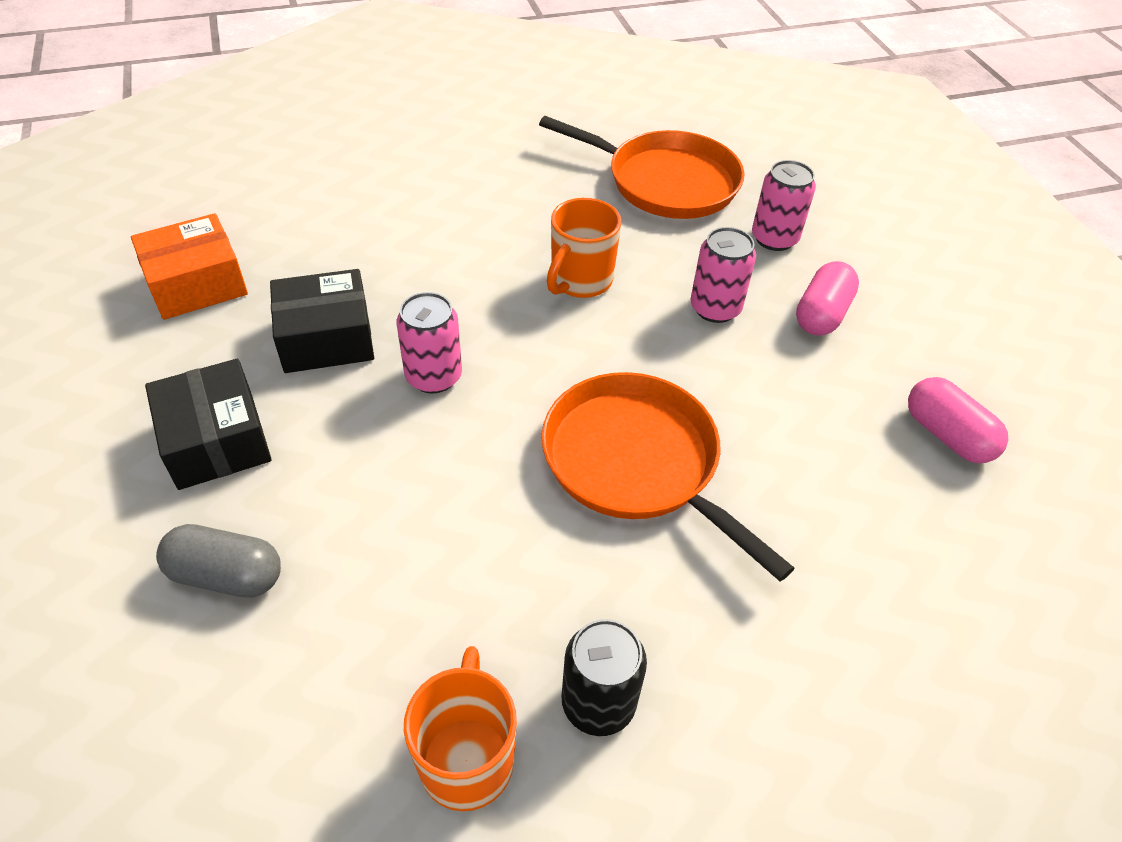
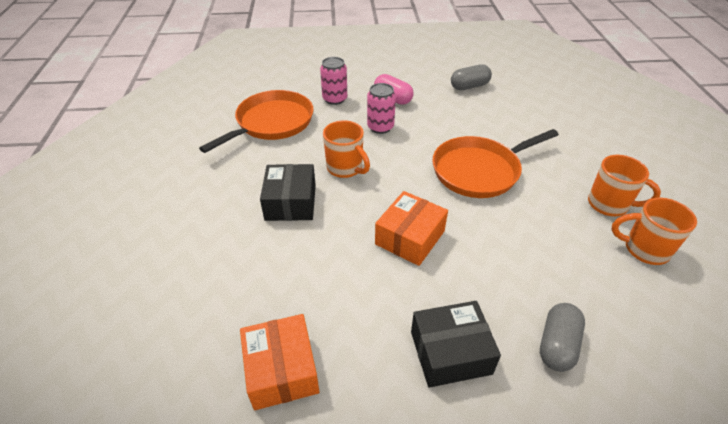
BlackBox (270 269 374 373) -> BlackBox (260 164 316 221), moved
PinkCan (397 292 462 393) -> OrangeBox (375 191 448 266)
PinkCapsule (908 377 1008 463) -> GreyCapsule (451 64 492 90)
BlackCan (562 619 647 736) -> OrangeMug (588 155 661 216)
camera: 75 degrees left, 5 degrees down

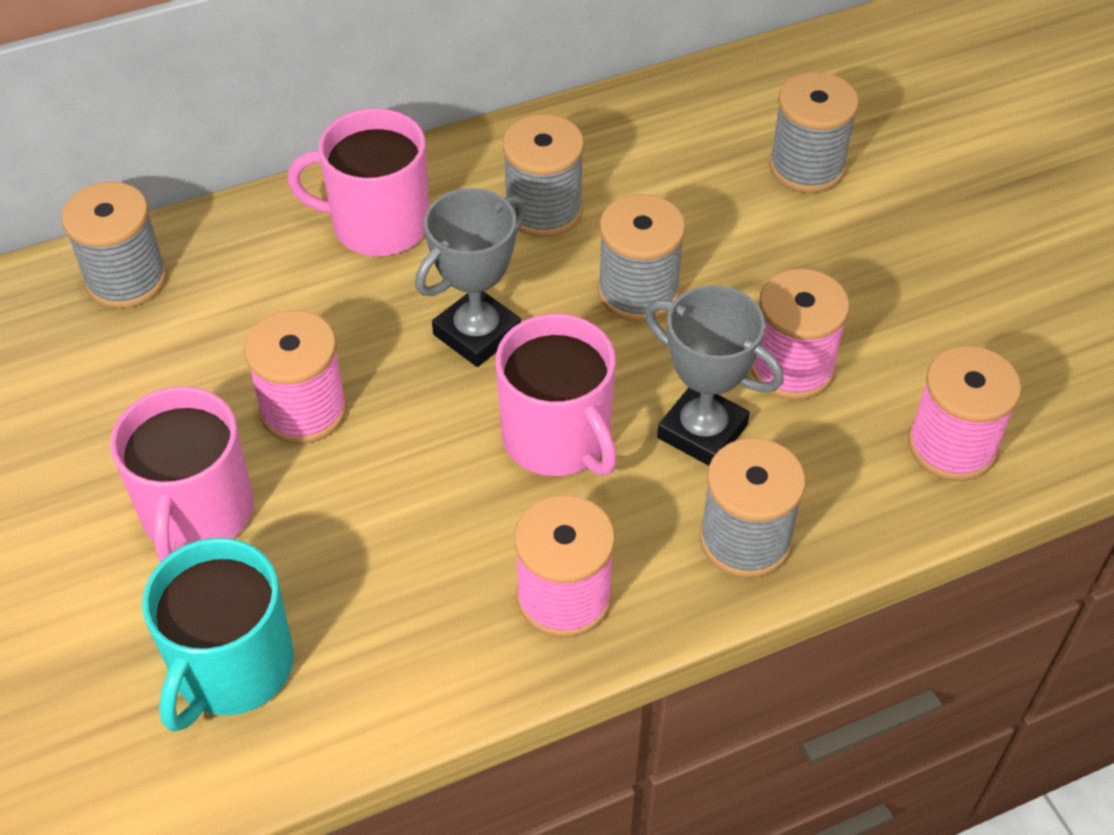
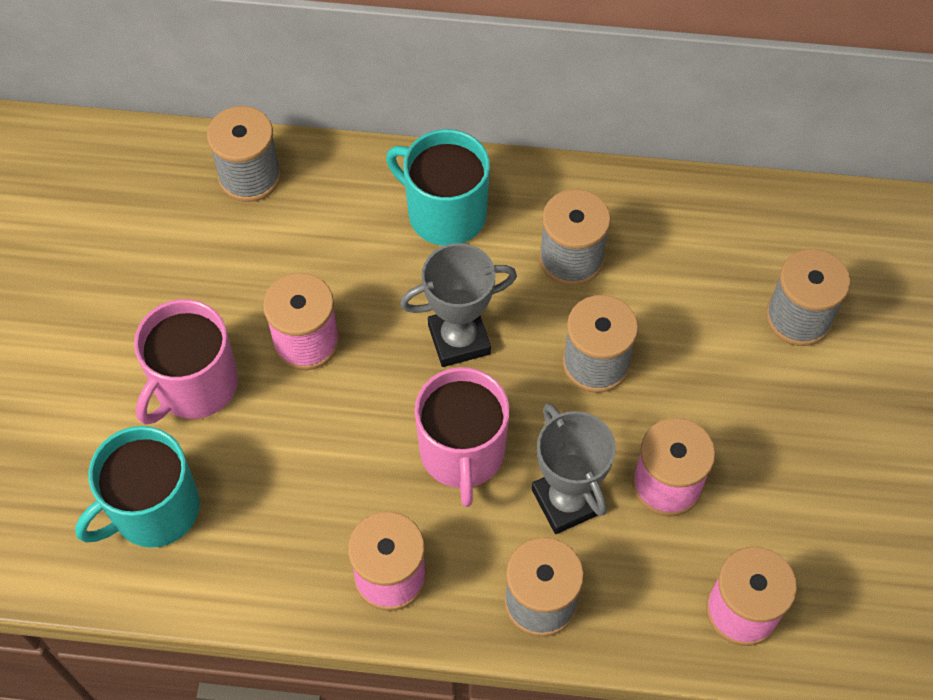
PinkMug (287 108 429 256) -> TurquoiseMug (386 129 490 246)
camera: 30 degrees right, 10 degrees up

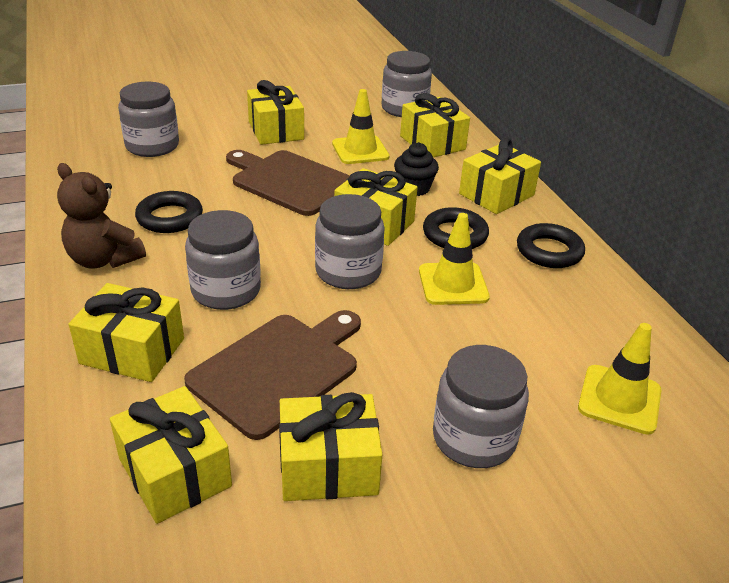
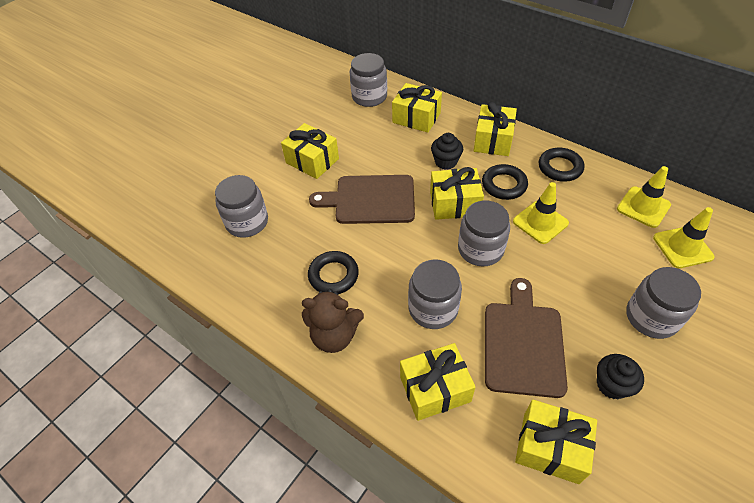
YellowTrafficCone (332 89 390 164) -> YellowTrafficCone (617 166 671 228), moved
YellowGift (279 392 383 501) -> BlackCupcake (597 354 644 399)
camera: 30 degrees left, 15 degrees up

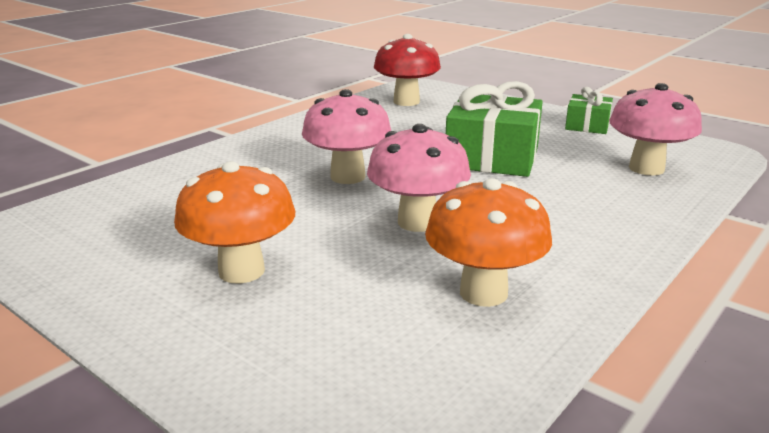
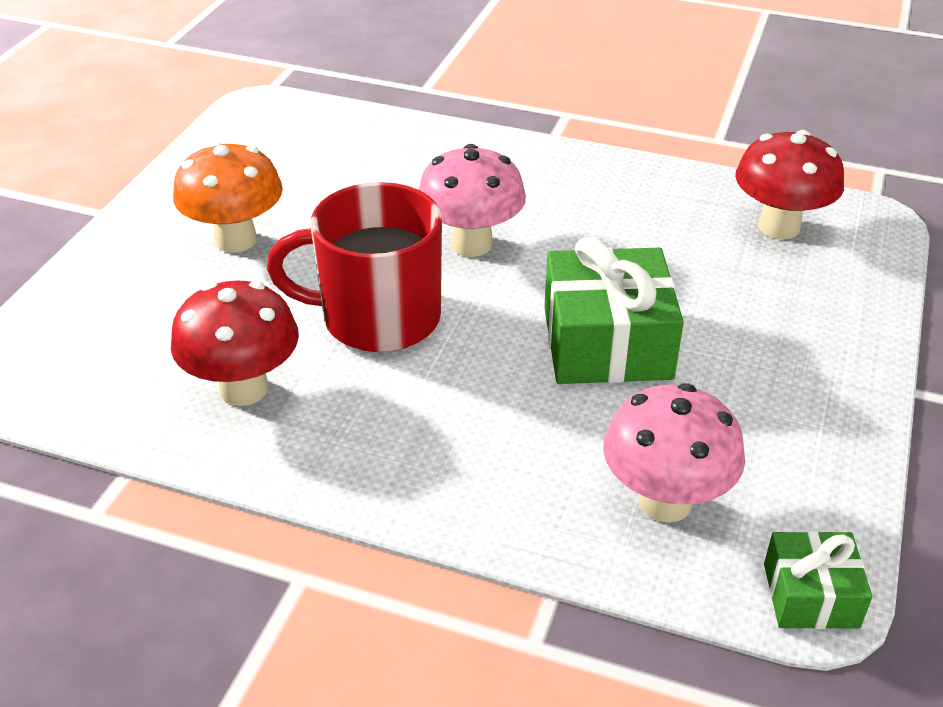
GreenGift (565 87 613 134) -> GreenGift (764 531 872 629), moved
PinkMushroom (367 124 471 232) -> RedMug (267 182 442 352)
OrangeMushroom (425 178 552 307) -> RedMushroom (171 281 299 406)
camera: 70 degrees right, 15 degrees up

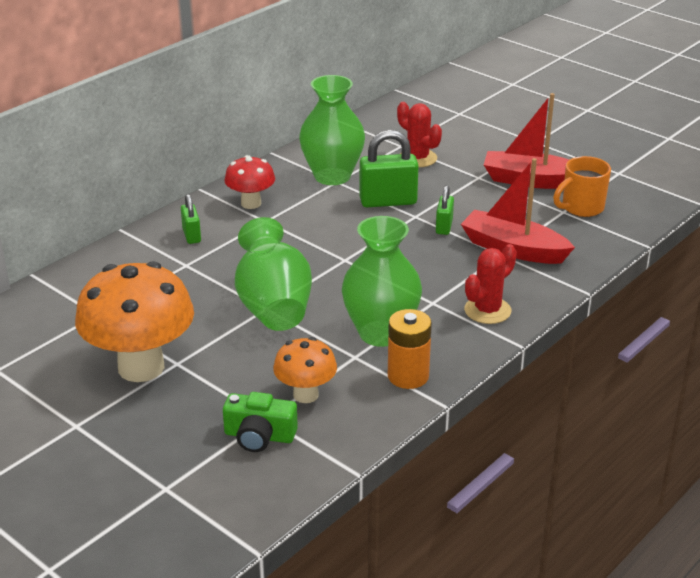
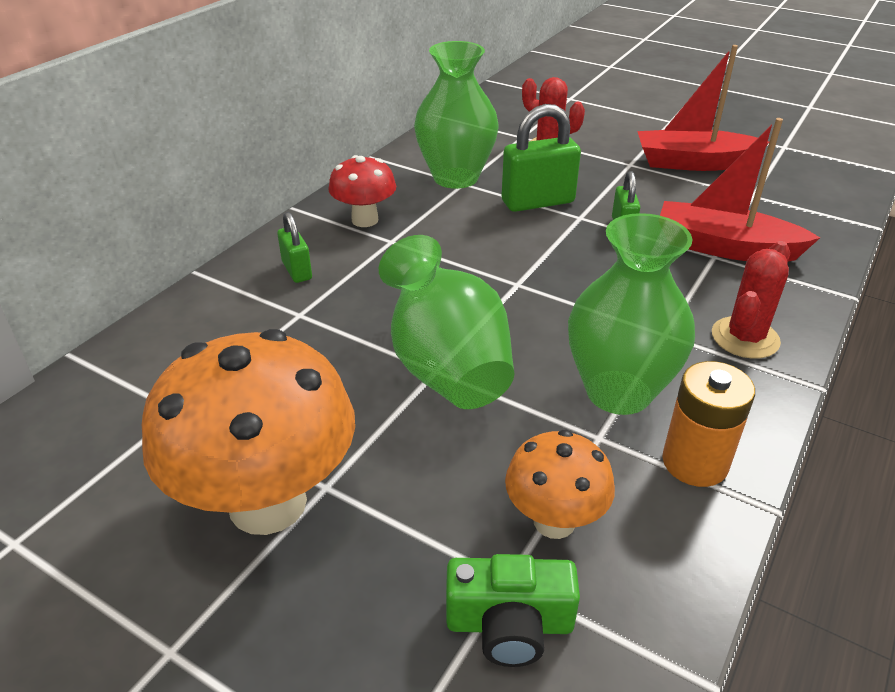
OrangeMug (553 156 611 217) -> none
camera: 10 degrees left, 5 degrees up

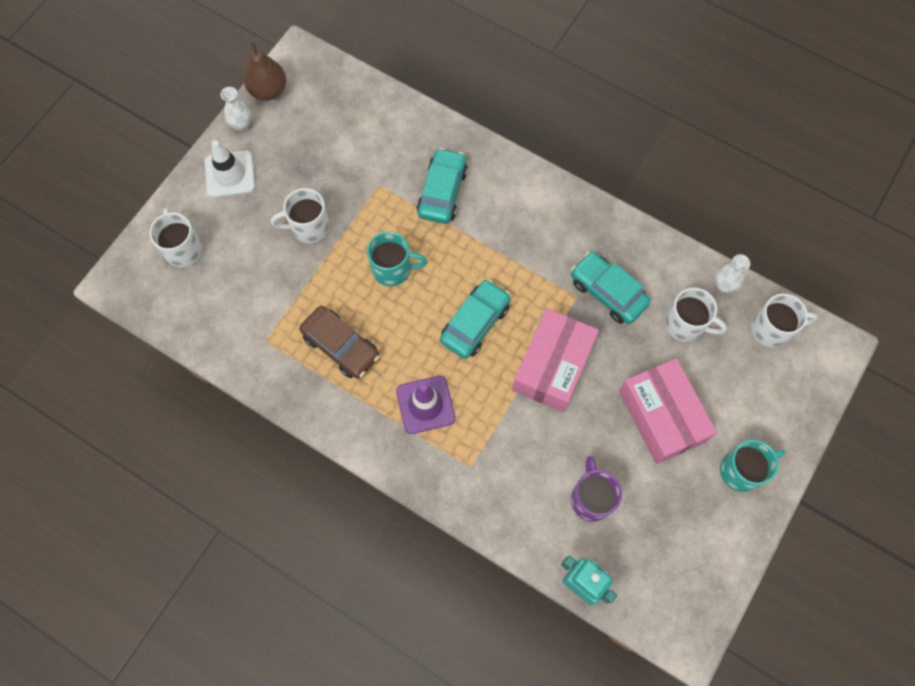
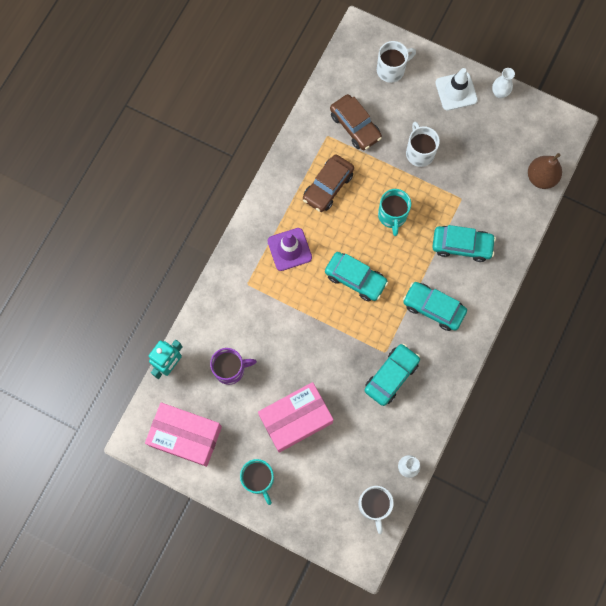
BrownPear (243 41 286 100) -> BrownPear (528 153 562 189), moved
WhiteMug (665 288 727 342) -> none
PinkBox (512 308 599 412) -> PinkBox (145 403 222 467), moved
none -> BrownCar (330 94 382 150)
none -> TurquoiseCar (403 282 467 331)
camera: 85 degrees right, 5 degrees up

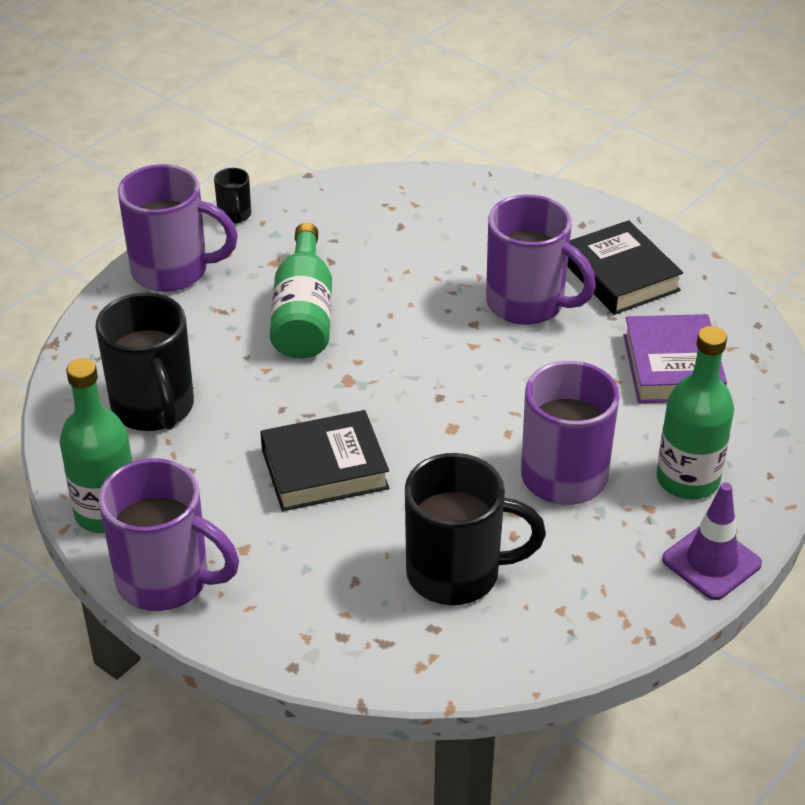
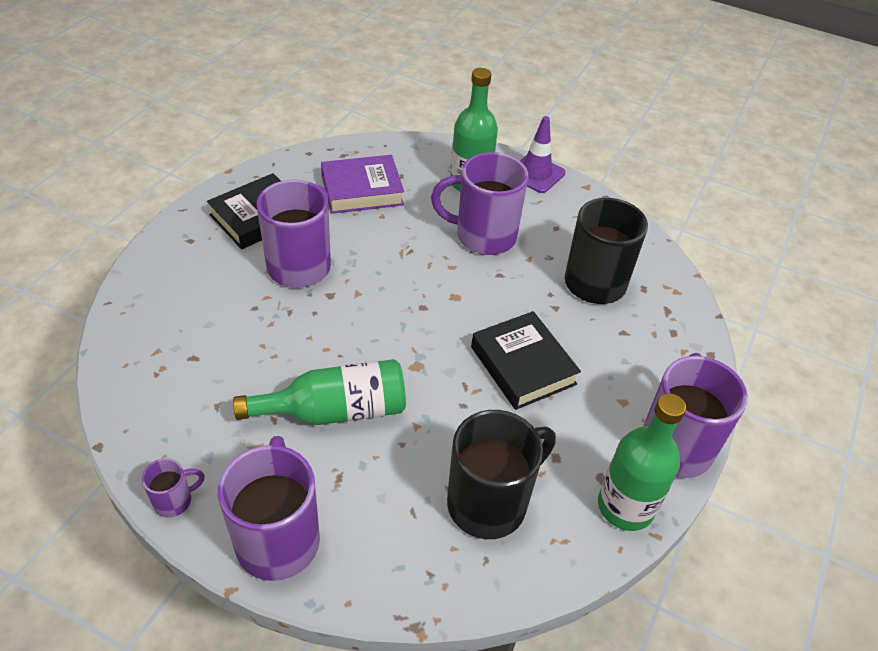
BlackMug (214 168 251 224) -> PurpleMug (142 458 205 518)
camera: 105 degrees left, 5 degrees up

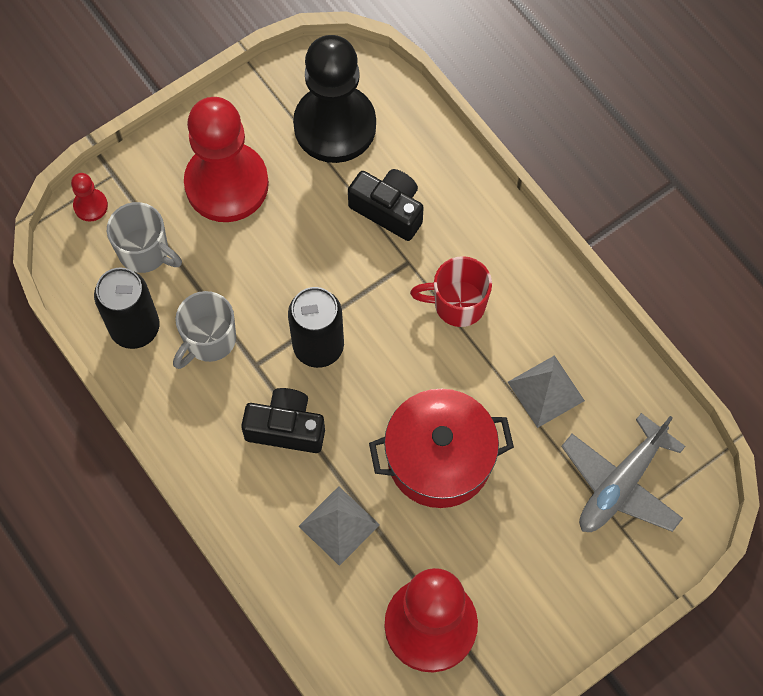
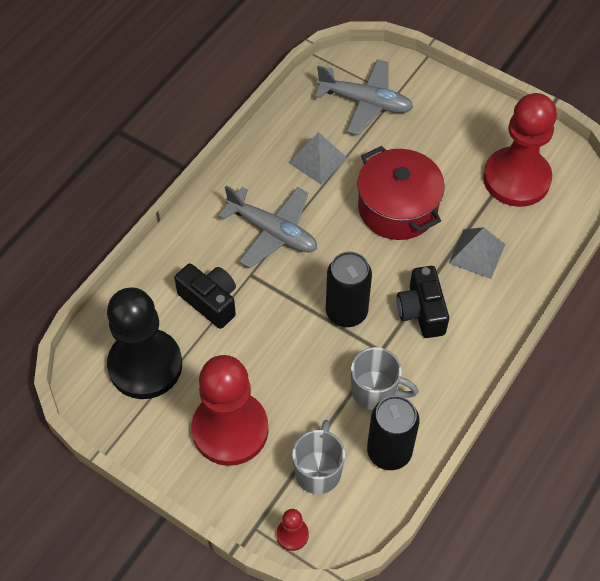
BlackCamera (348 169 424 241) -> BlackCamera (174 263 236 329), 120 degrees clockwise
RedMug (410 256 492 327) -> GreyPlane (218 186 317 268)
camera: 110 degrees left, 10 degrees down

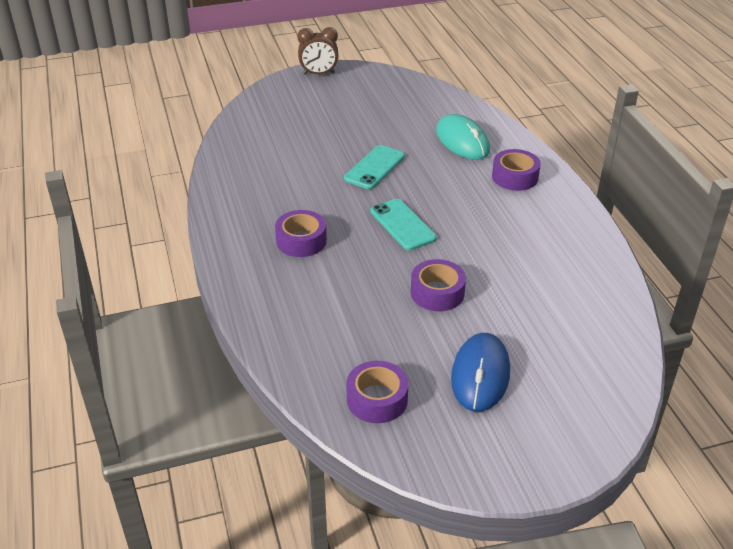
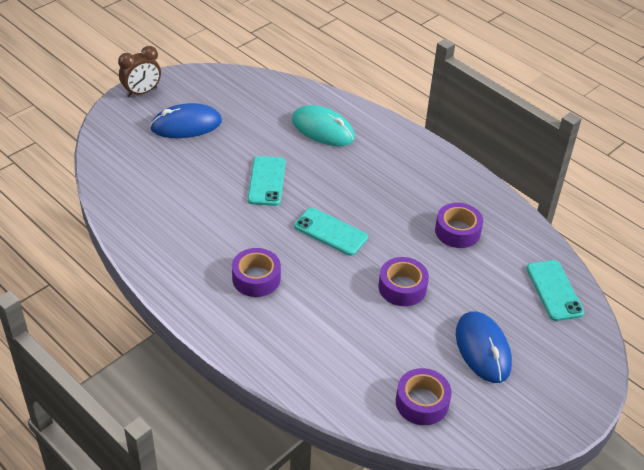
PurpleTape (492 149 541 191) -> PurpleTape (435 203 483 248), moved
none -> BlueMouse (150 103 222 138)
none -> TurquoisePhone (526 260 584 321)
camera: 30 degrees left, 5 degrees up

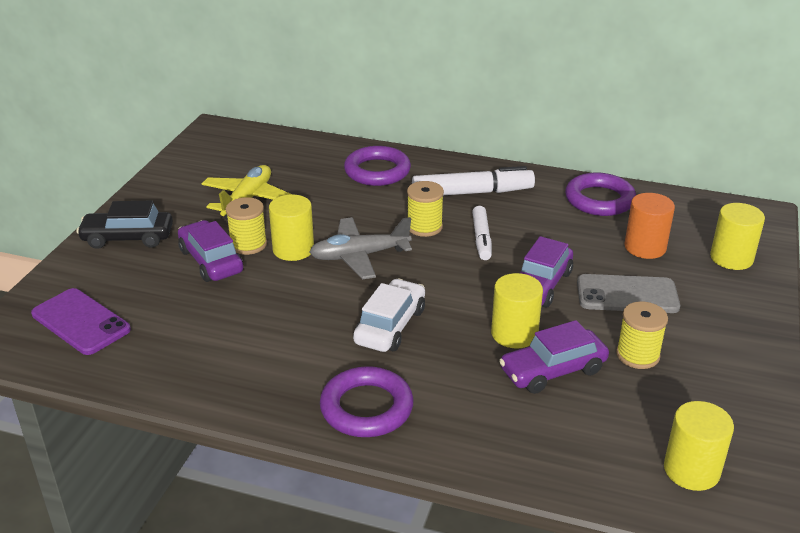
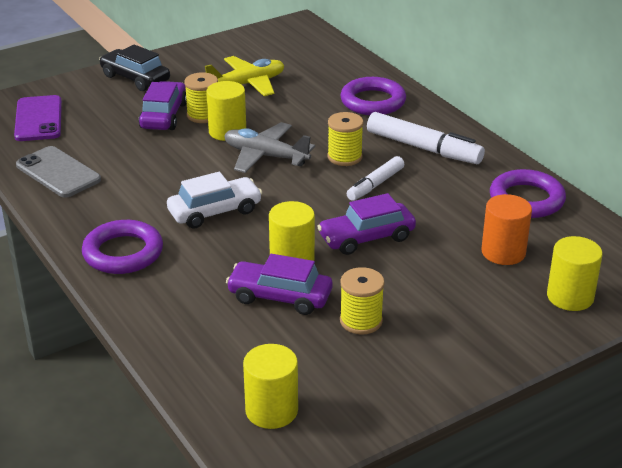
GreyPhone (577 274 680 313) -> GreyPhone (16 146 101 198), moved
camera: 40 degrees right, 0 degrees up

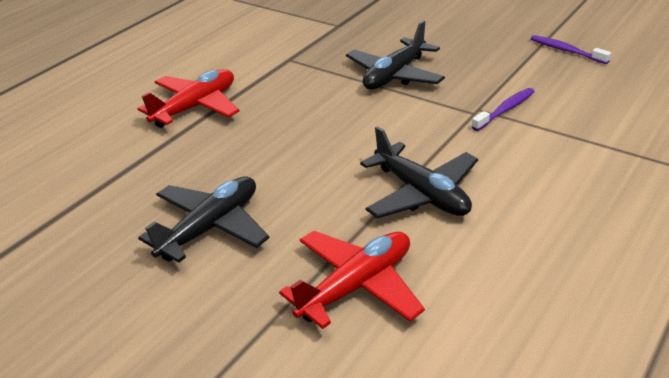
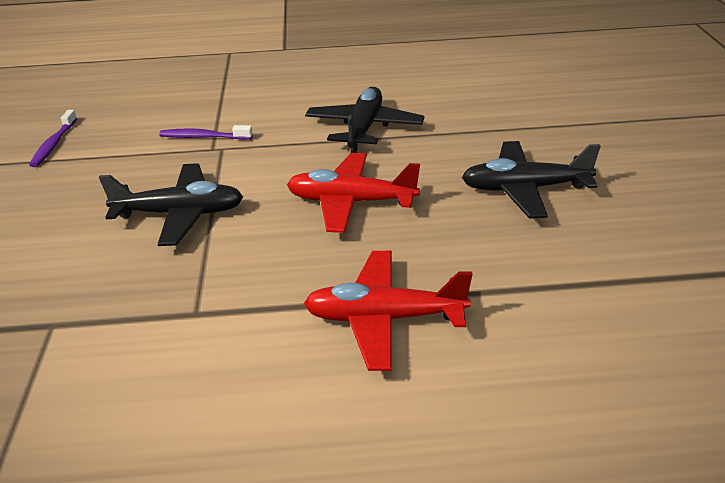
RedPlane (279 231 425 329) -> RedPlane (287 153 420 233), moved
camera: 130 degrees left, 0 degrees up

